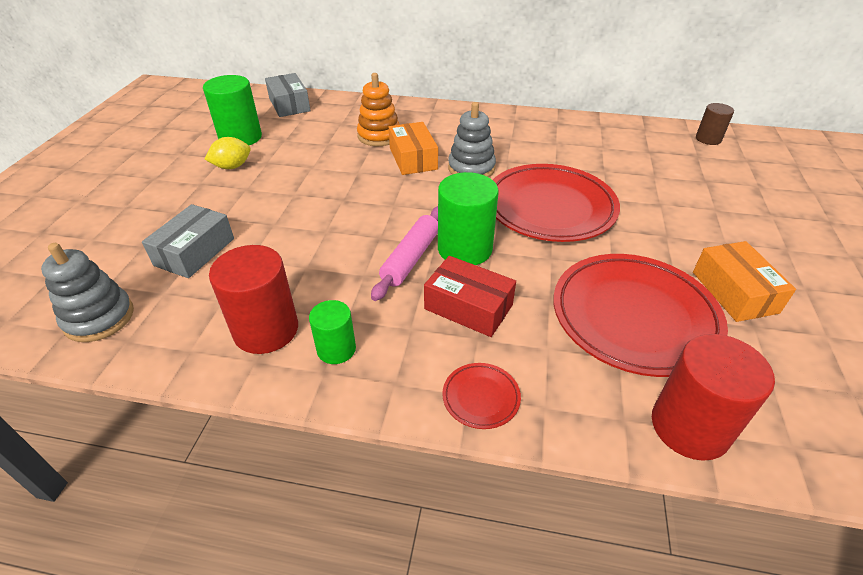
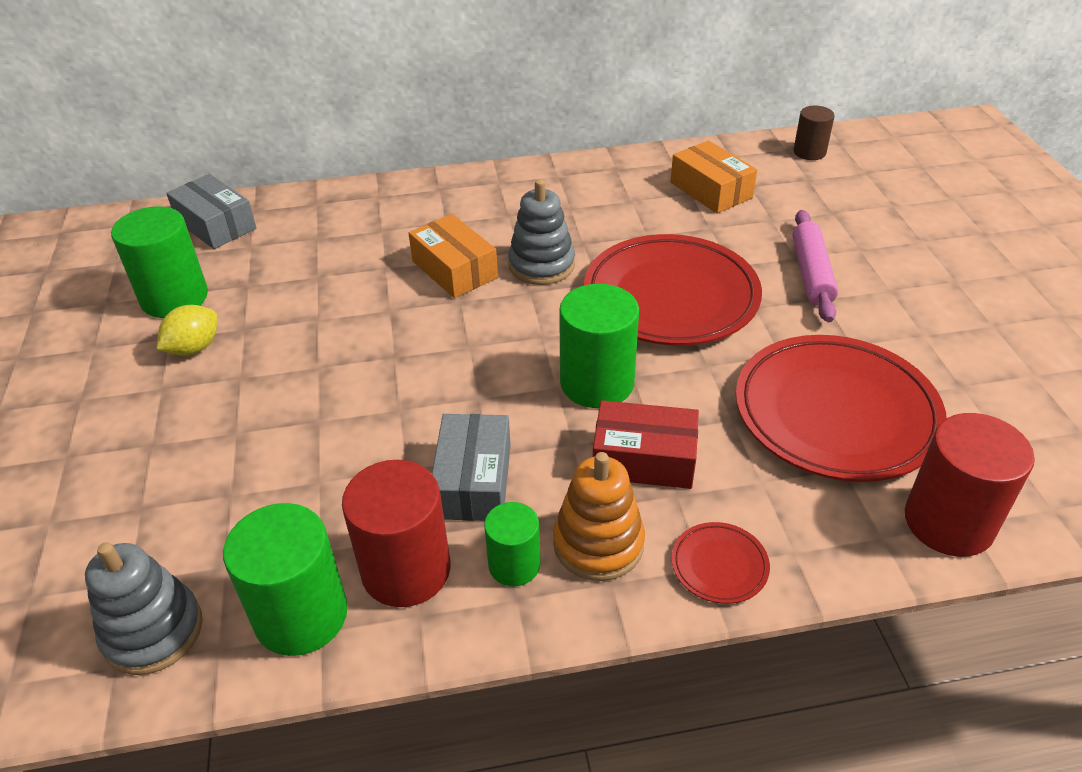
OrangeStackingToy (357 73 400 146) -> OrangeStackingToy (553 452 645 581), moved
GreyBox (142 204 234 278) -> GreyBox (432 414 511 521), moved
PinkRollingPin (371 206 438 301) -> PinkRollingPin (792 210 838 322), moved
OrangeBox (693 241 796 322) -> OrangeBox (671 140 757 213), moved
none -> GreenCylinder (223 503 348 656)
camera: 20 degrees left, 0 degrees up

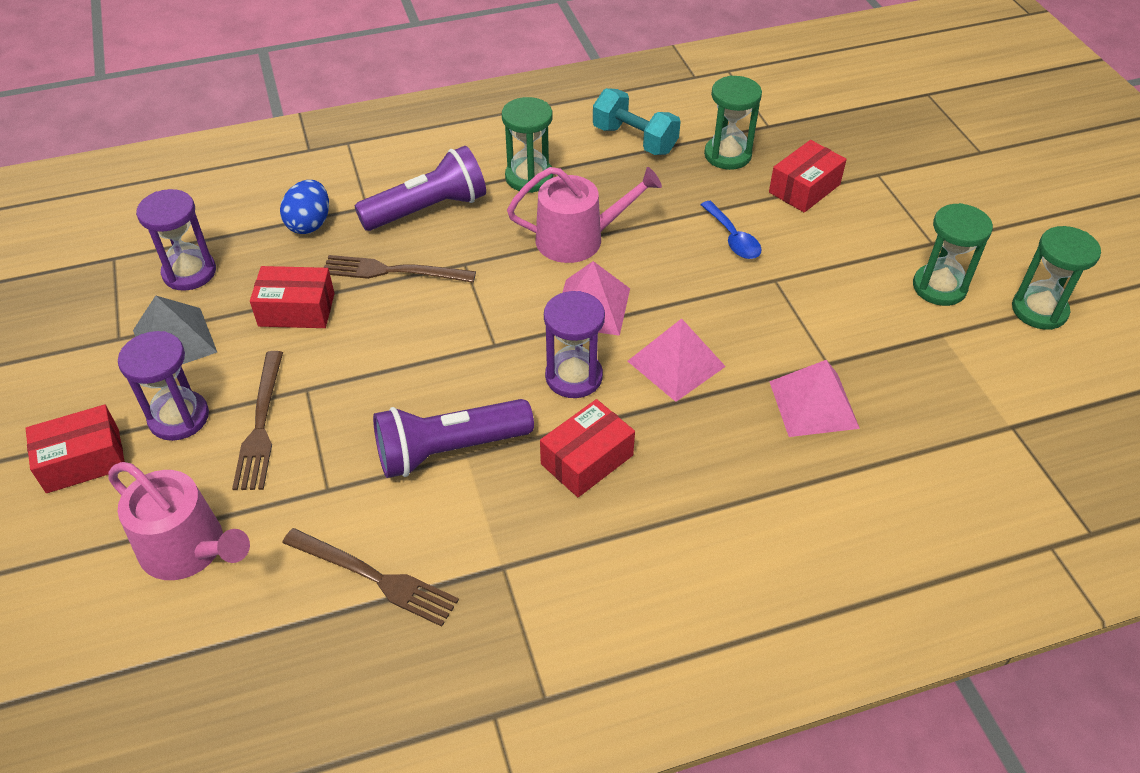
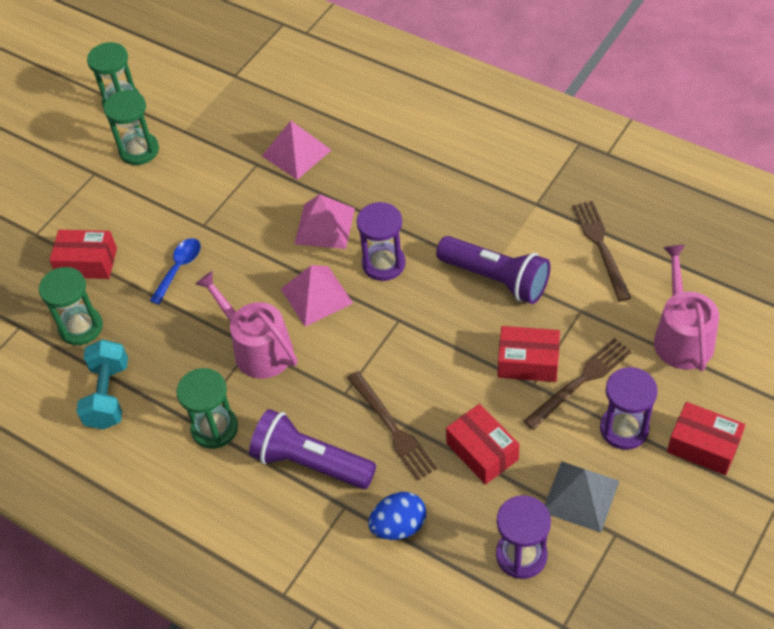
RedBox (540 399 635 497) -> RedBox (498 326 560 382), moved
camera: 125 degrees left, 5 degrees up

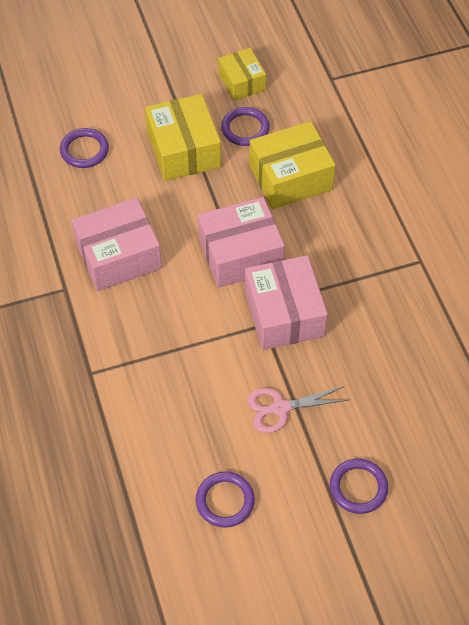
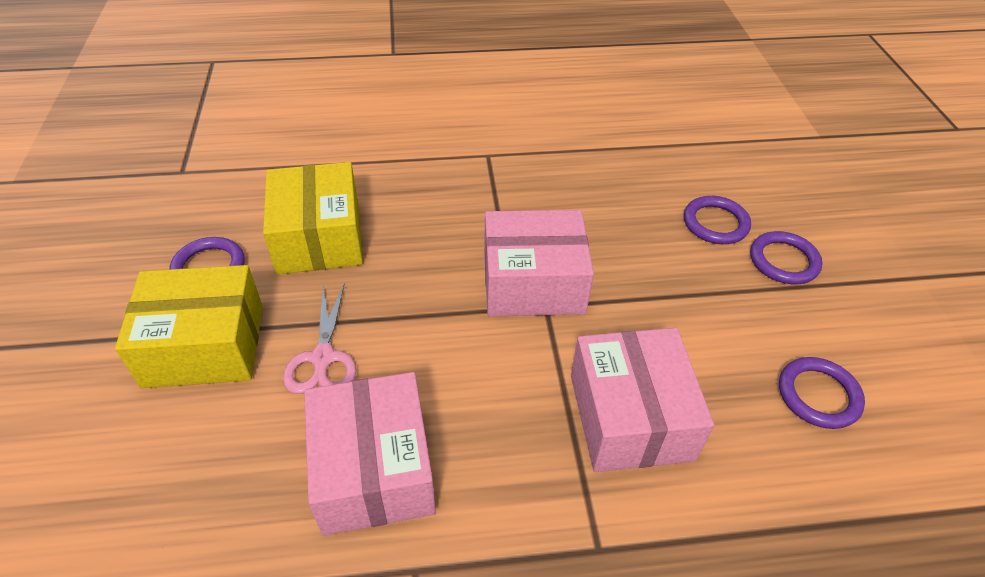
YellowBox (218 48 266 101) -> none
PurpleRing (60 128 109 168) -> PurpleRing (684 196 751 244), moved
PinkBox (198 197 285 288) -> PinkBox (571 328 714 472), moved
PinkScissors (247 386 348 433) -> PinkScissors (283 283 356 394), moved
camera: 80 degrees left, 10 degrees down

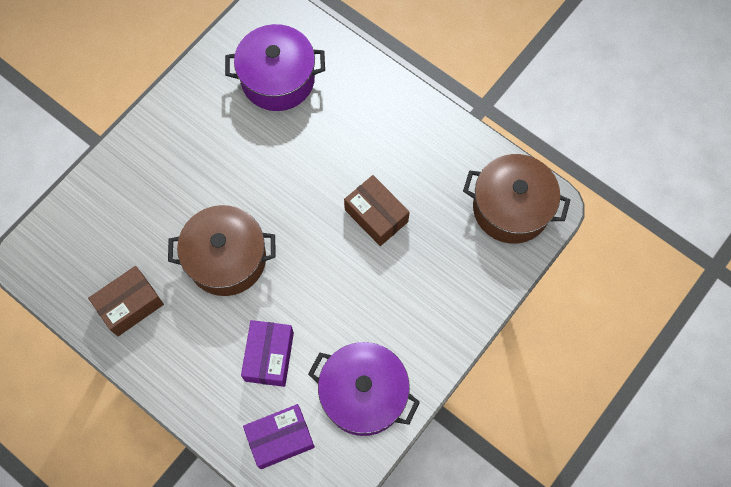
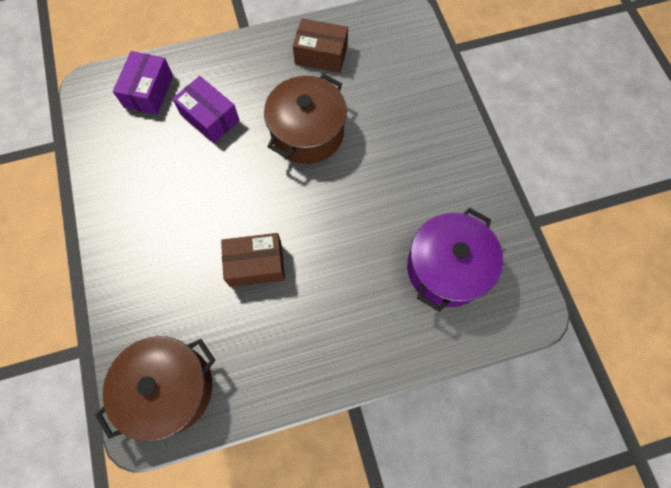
BrownBox (88 266 164 336) -> BrownBox (293 18 348 73), 75 degrees counterclockwise
PurplePot (308 342 420 436) -> none
camera: 125 degrees right, 0 degrees up

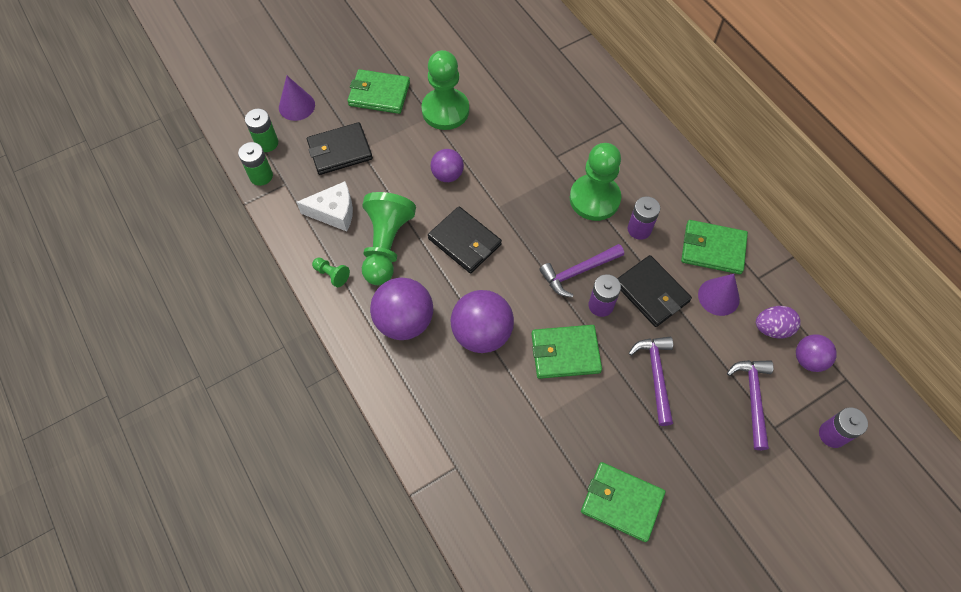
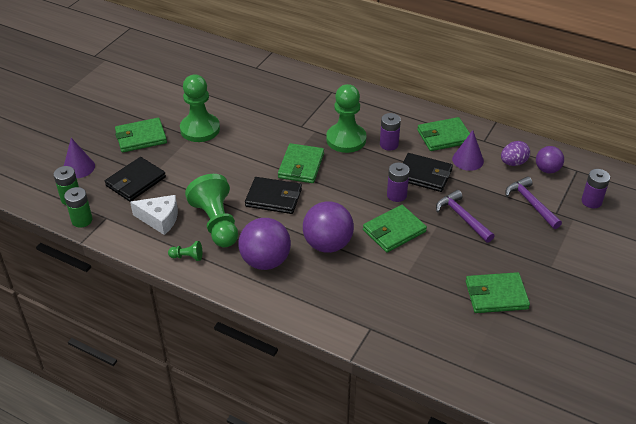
PurpleBall (430 149 464 182) -> none
WhiteCheese (296 181 353 232) -> WhiteCheese (130 195 178 235), 45 degrees clockwise
PurpleHammer (539 244 624 298) -> none
none -> GreenWallet (278 143 324 183)
camera: 30 degrees left, 20 degrees down

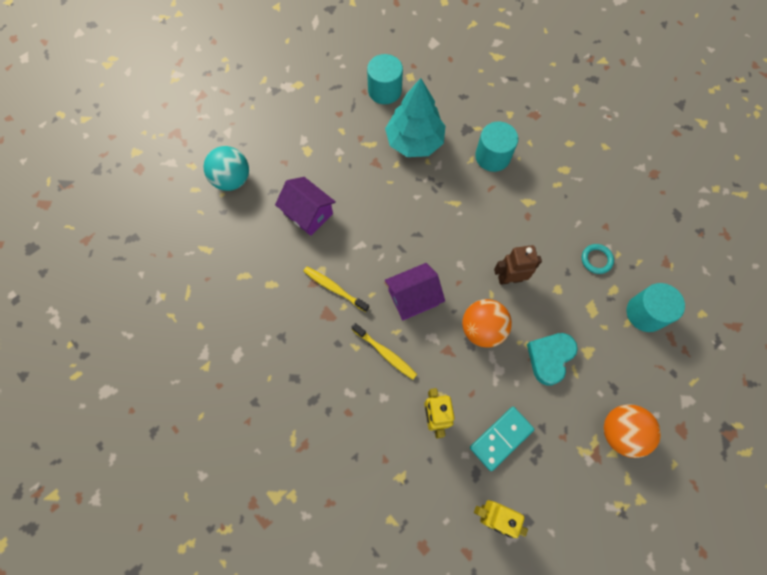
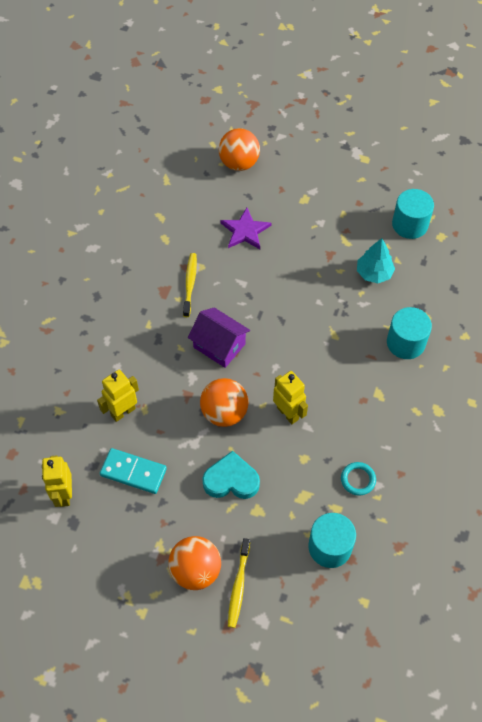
TurquoiseTree (385 78 445 157) -> TurquoiseTree (357 238 395 283), x0.61
TurquoiseBall (203 146 249 191) -> OrangeBall (219 128 260 171)
PurpleHouse (275 177 336 236) -> PurpleStar (220 208 272 249)
BrownRobot (494 245 542 285) -> YellowRobot (273 371 308 424)
YellowToothbrush (352 323 417 380) -> YellowToothbrush (228 538 250 628), moved
camera: 60 degrees right, 10 degrees down

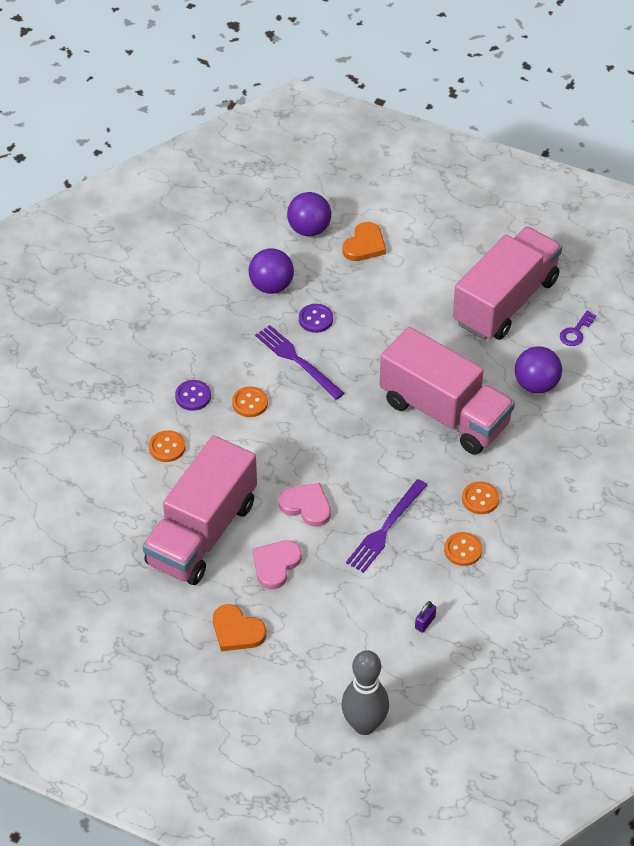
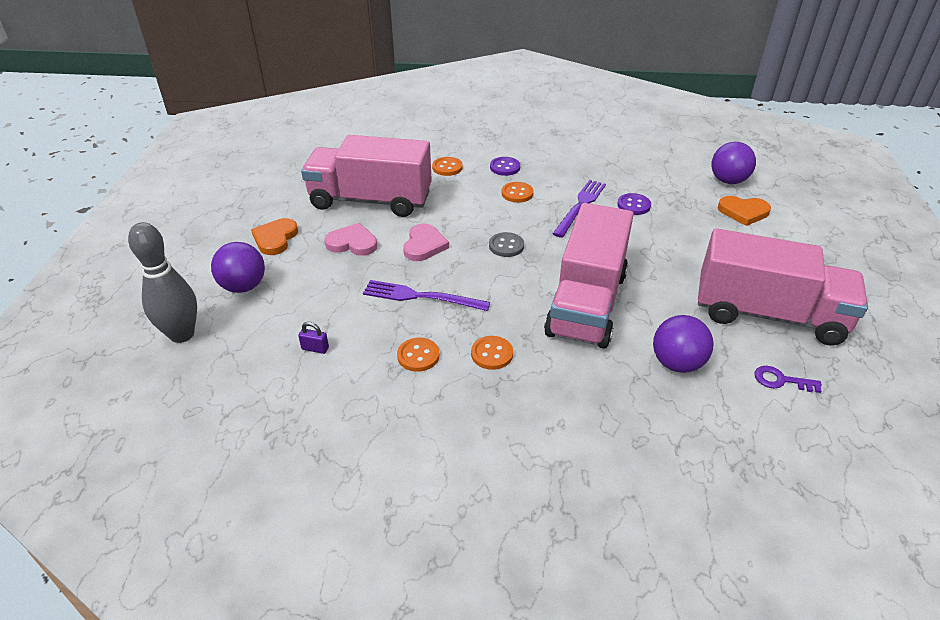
PurpleBall (249 249 294 294) -> PurpleBall (211 242 265 293), moved
none -> GreyButton (489 232 524 257)
camera: 70 degrees right, 10 degrees down

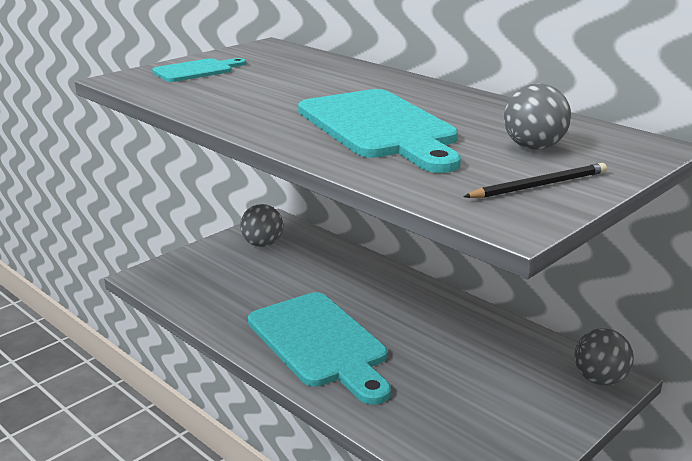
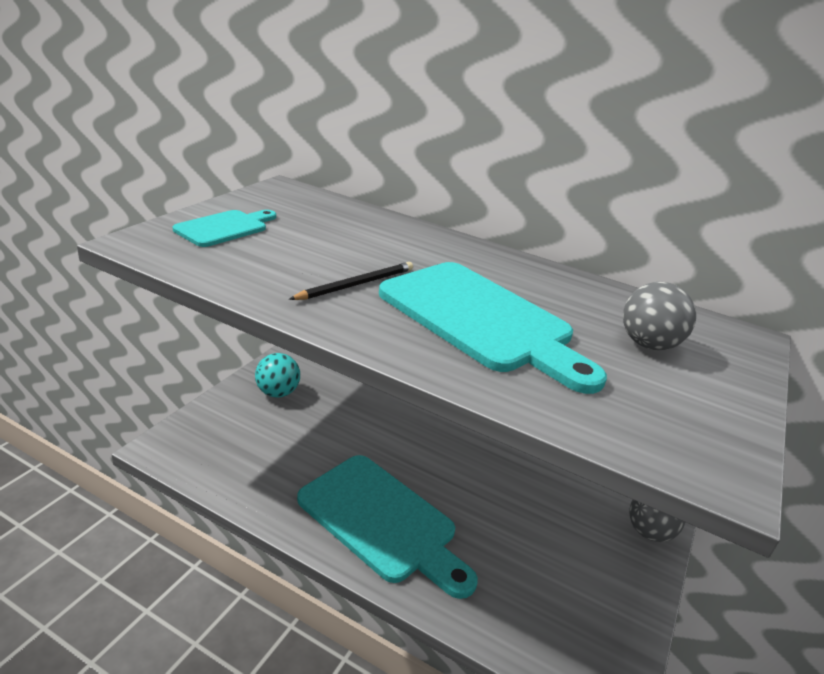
BlackPencil (463 163 607 198) -> BlackPencil (289 262 413 300), moved
GreyBall (240 204 283 247) -> TurquoiseBall (255 353 300 398)
camera: 20 degrees left, 5 degrees up

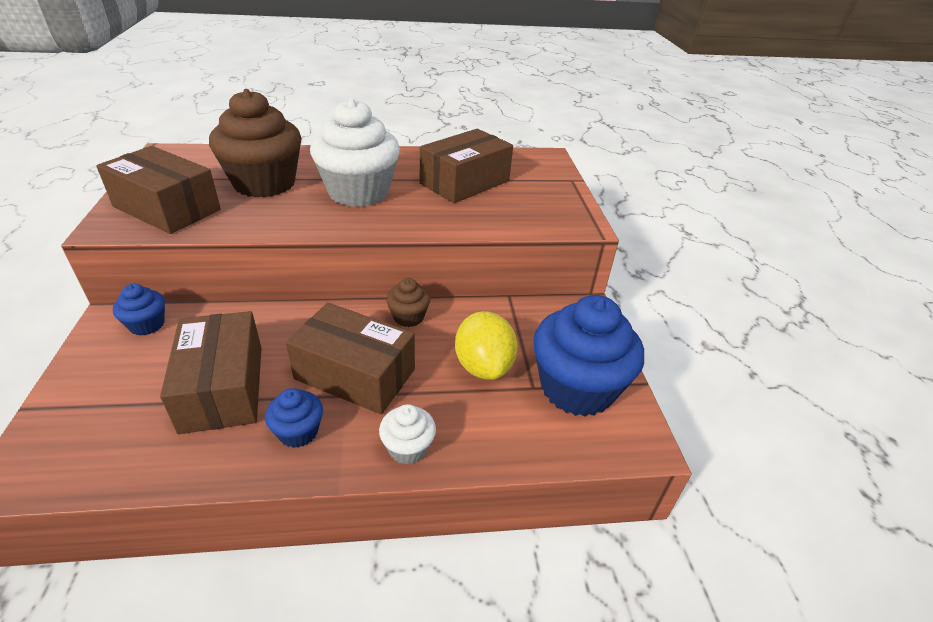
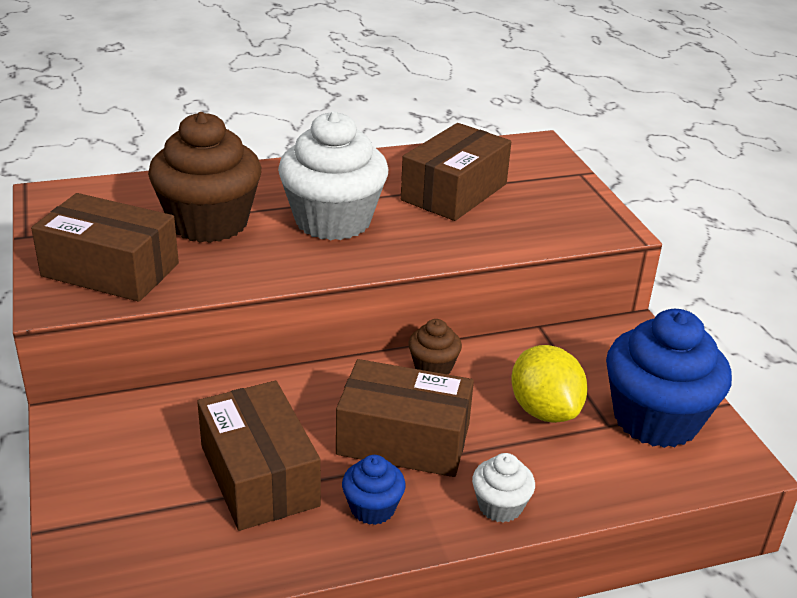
BlueCupcake (113 284 165 336) -> none
camera: 10 degrees left, 5 degrees down

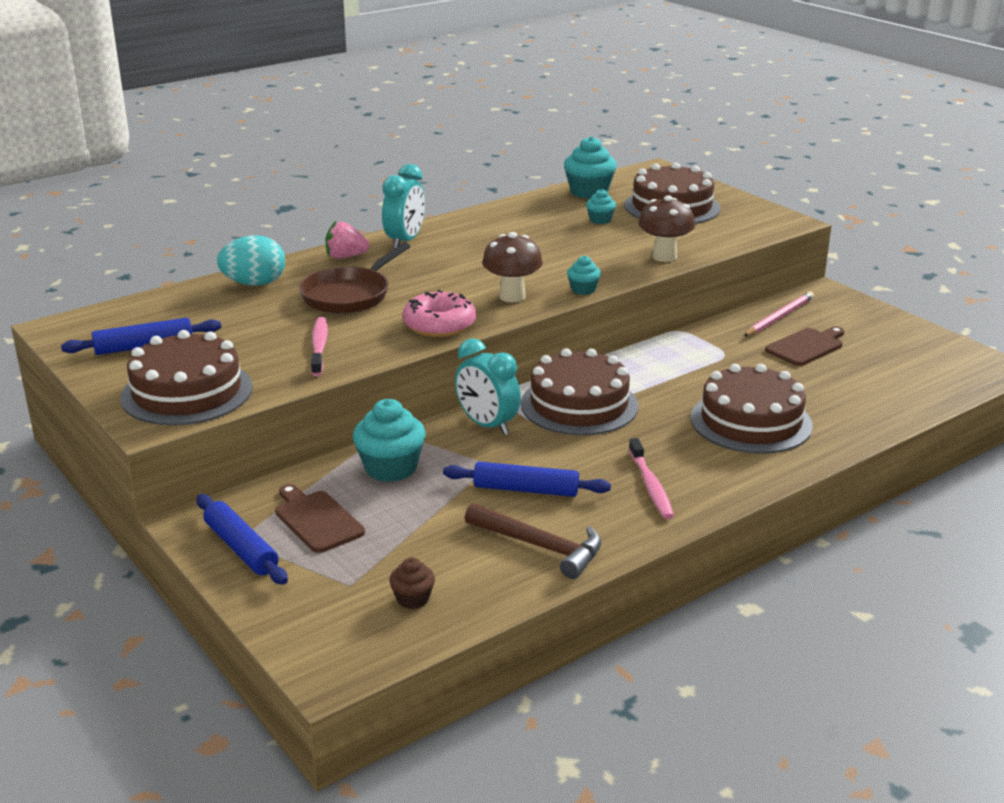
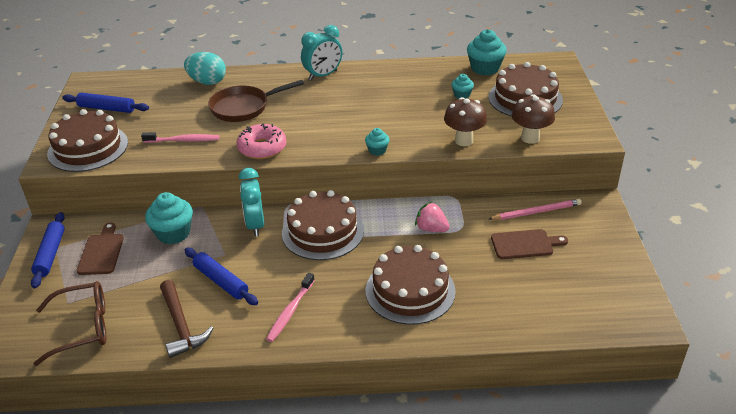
PinkStrawberry (325 220 370 259) -> PinkStrawberry (415 202 450 232), moved
BrownMushroom (482 232 543 303) -> BrownMushroom (512 94 555 144), moved
PinkToothbrush (311 317 328 376) -> PinkToothbrush (141 132 219 143), 60 degrees clockwise
BrownCupcake (389 557 435 609) -> BrownGlasses (34 281 106 366)
camera: 35 degrees right, 10 degrees up

